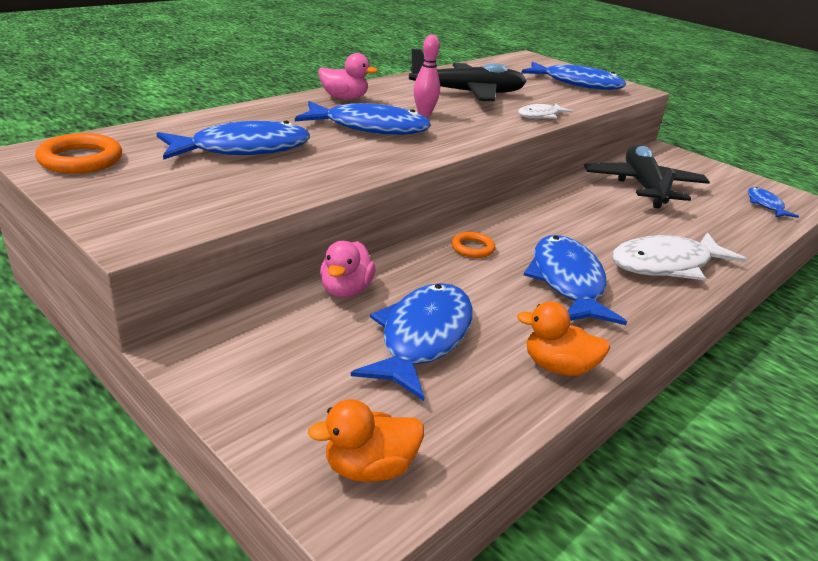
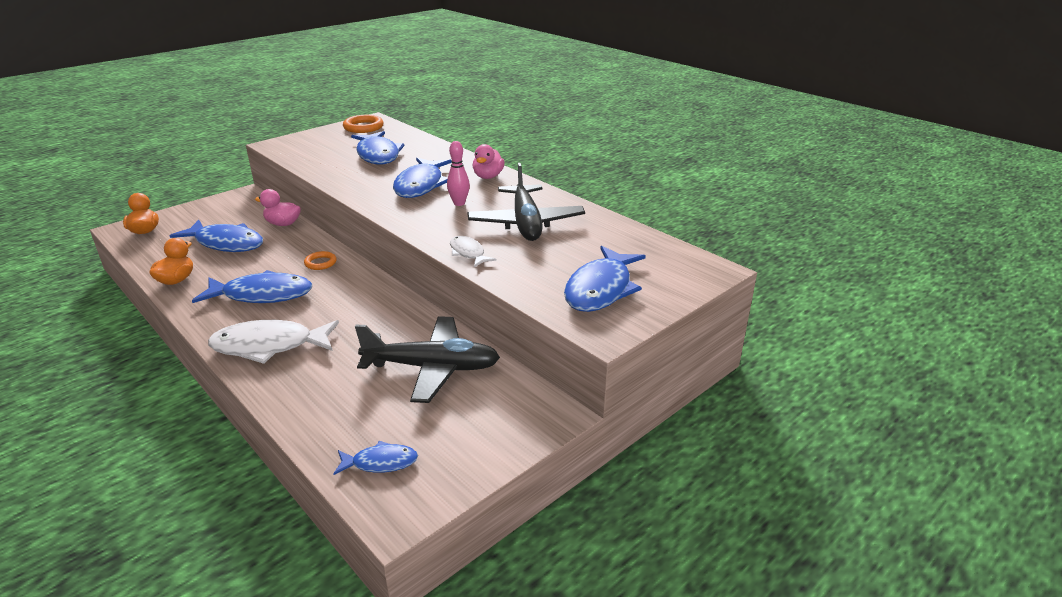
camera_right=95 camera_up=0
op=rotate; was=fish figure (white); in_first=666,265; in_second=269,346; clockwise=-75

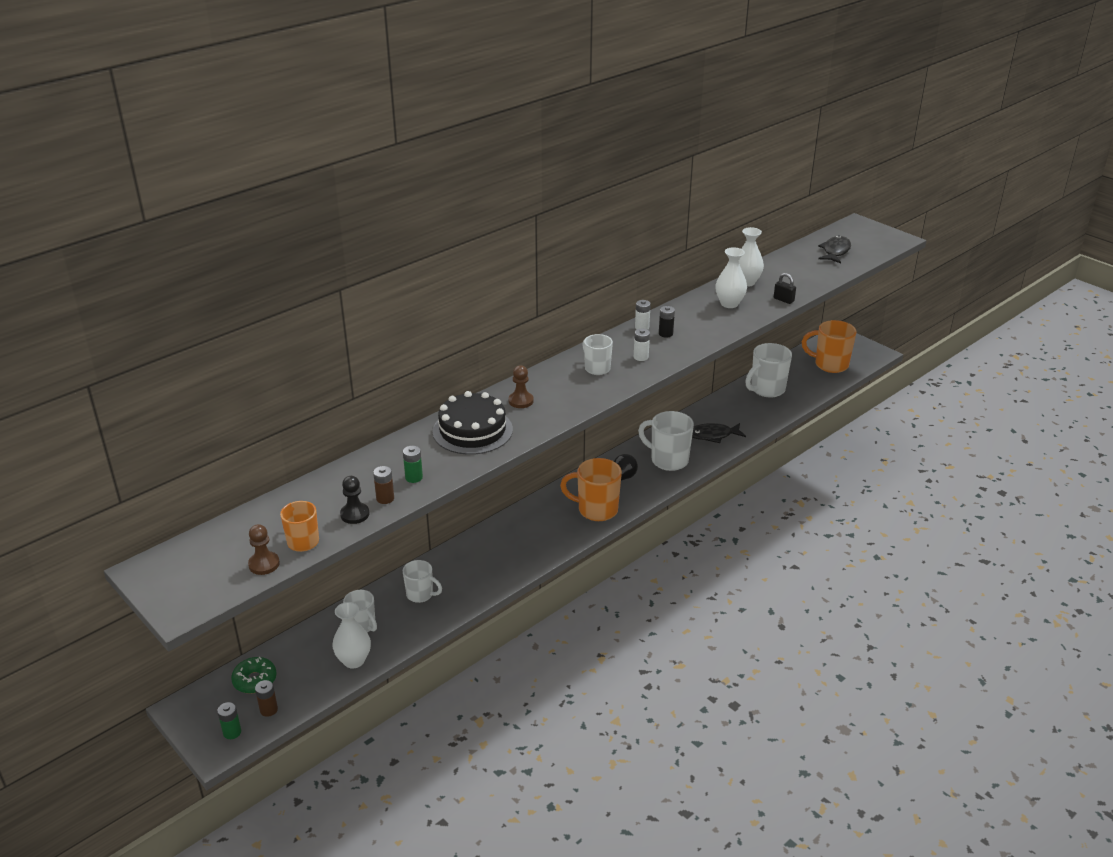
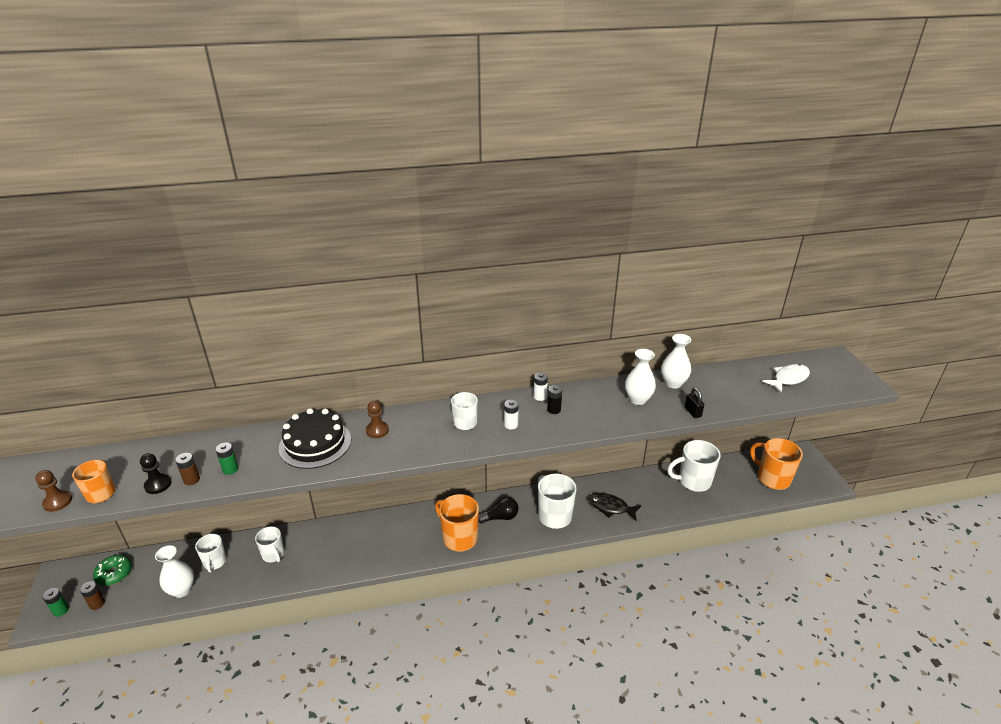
camera_right=30 camera_up=0
op=recolor; was=fish figure (black); now=fish figure (white); in_first=835,251; in_second=788,379

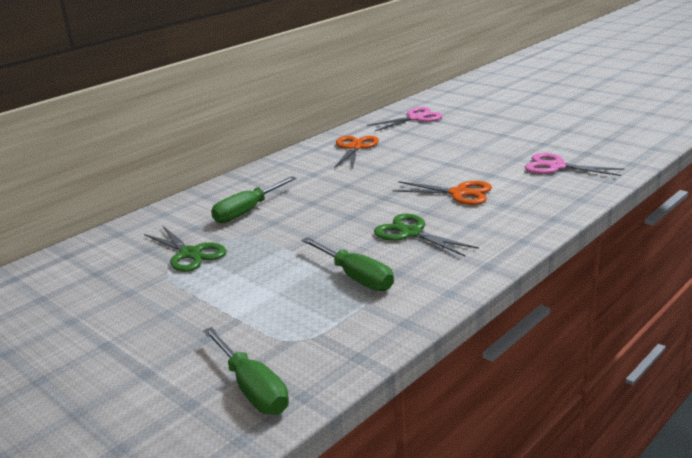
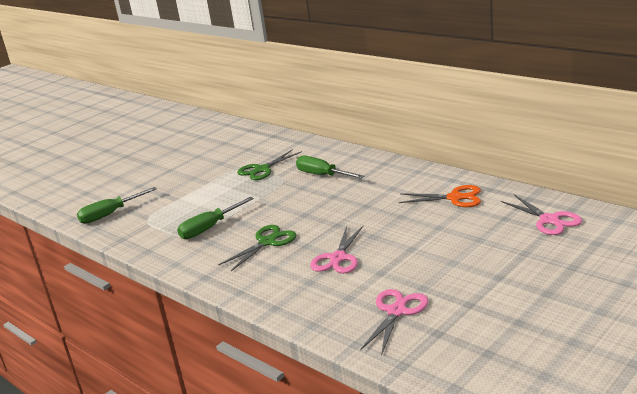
camera_right=90 camera_up=0
op=recolor; was=pair of scissors (bright orange); now=pair of scissors (rosy); in_first=459,193; in_second=338,258

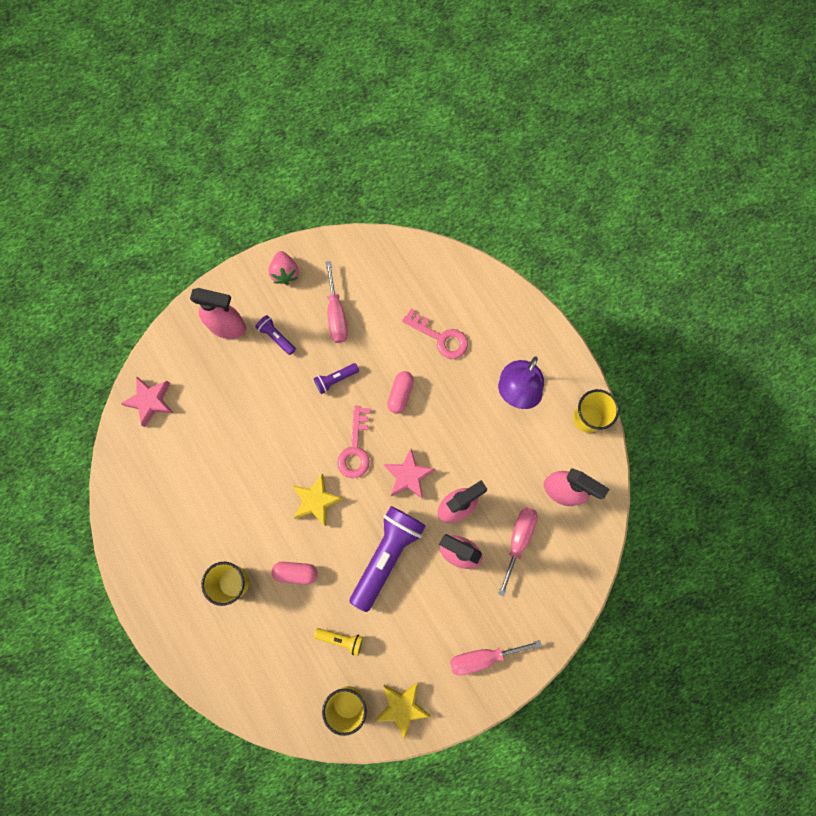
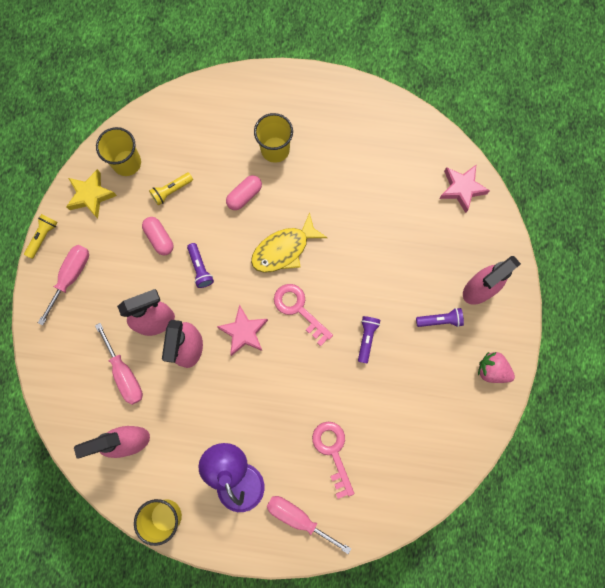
camera_right=130 camera_up=0
op=insert; now=torch (bright yellow); in_second=43,237
op=move; was=capsule (rosy); in_first=400,394; in_second=159,238
op=resize; was=torch (violet); in_first=387,555; in_second=200,268; ratio=0.46
op=replace; was=star (bright yellow); now=fish figure (bright yellow); in_first=316,501; in_second=284,249
op=move; was=hand screwdriver (rosy); in_first=336,315; in_second=298,518
op=rotate; was=key (rosy); in_first=440,337; in_second=333,452; clockwise=90

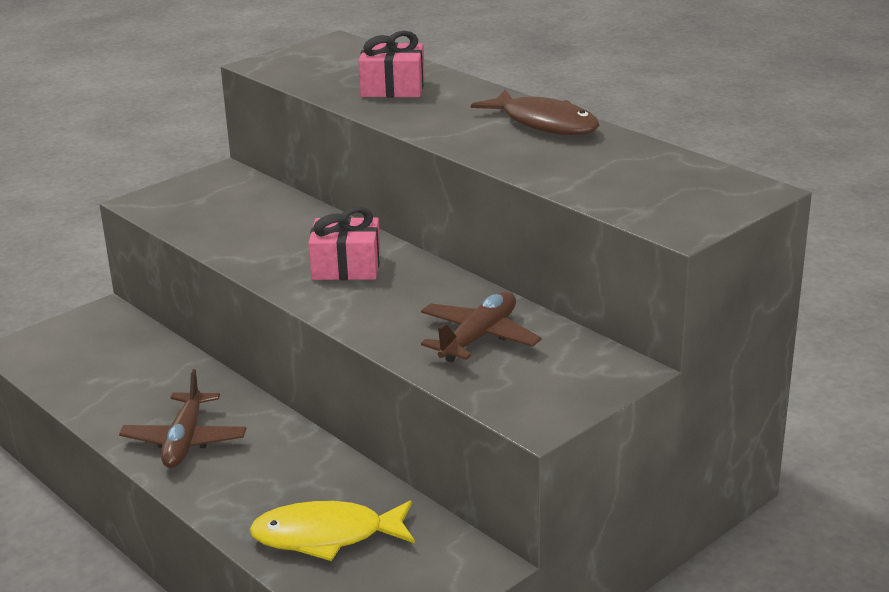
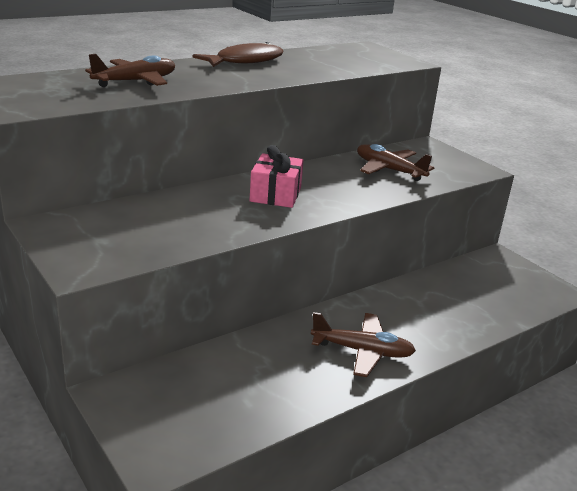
camera_right=-85 camera_up=0
op=replace; was=wrapped gift (rosy); now=toy plane (russet); in_first=393,88; in_second=136,81
op=delete; was=fish figure (bright yellow); in_first=326,536

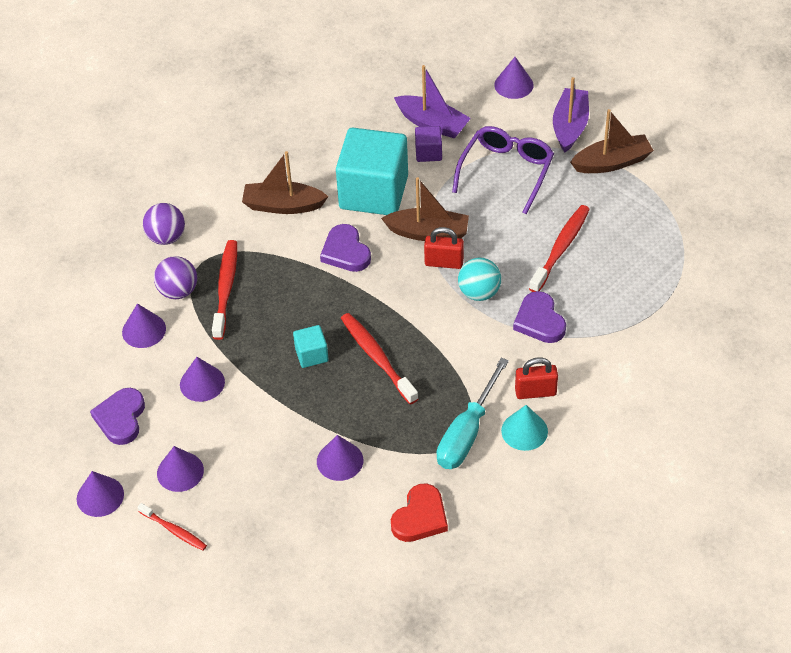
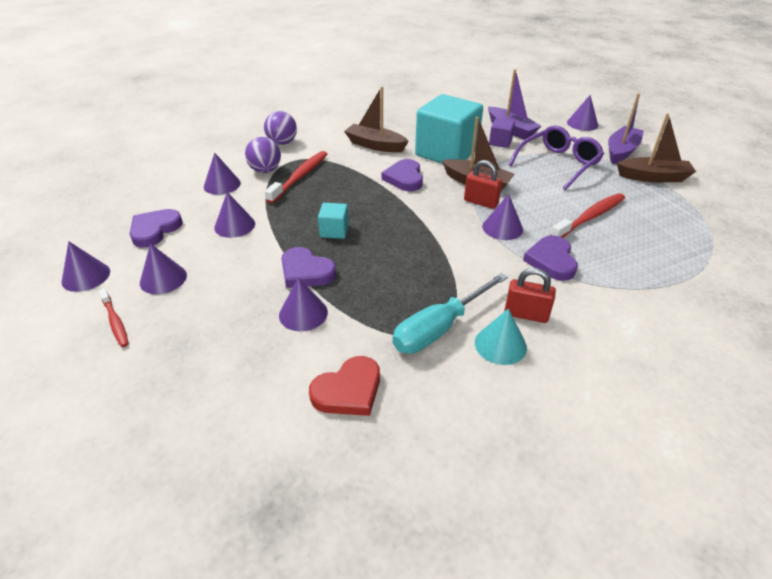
camera_right=20 camera_up=-10
op=insert; now=love heart (violet); in_second=306,271
op=replace; was=ball (aqua); now=cone (violet); in_first=479,292; in_second=502,228
op=delete; was=tooth brush (red); in_first=377,357

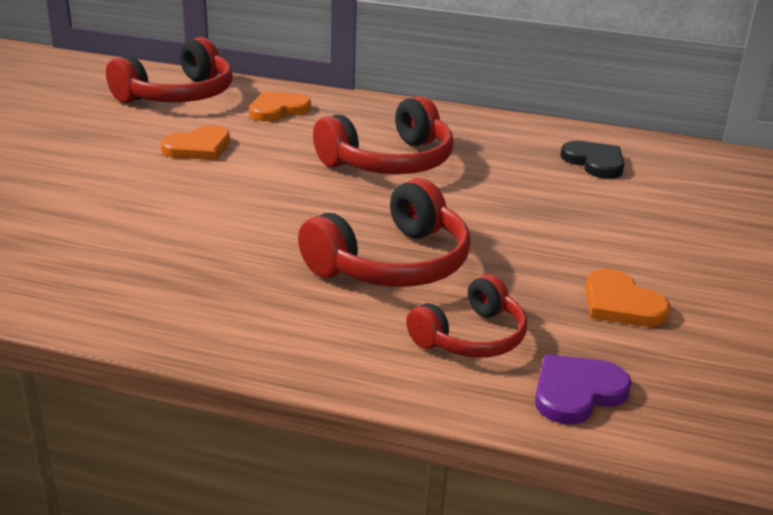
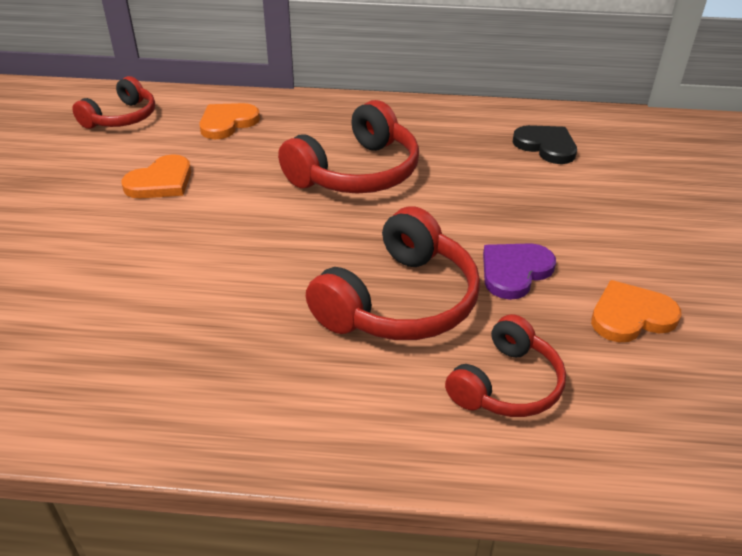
camera_right=-10 camera_up=10
op=resize; was=headphones (red); in_first=178,95; in_second=122,118; ratio=0.63
op=move; was=love heart (violet); in_first=577,392; in_second=514,271
op=rotate; was=love heart (bright orange); in_first=621,304; in_second=631,316; clockwise=120

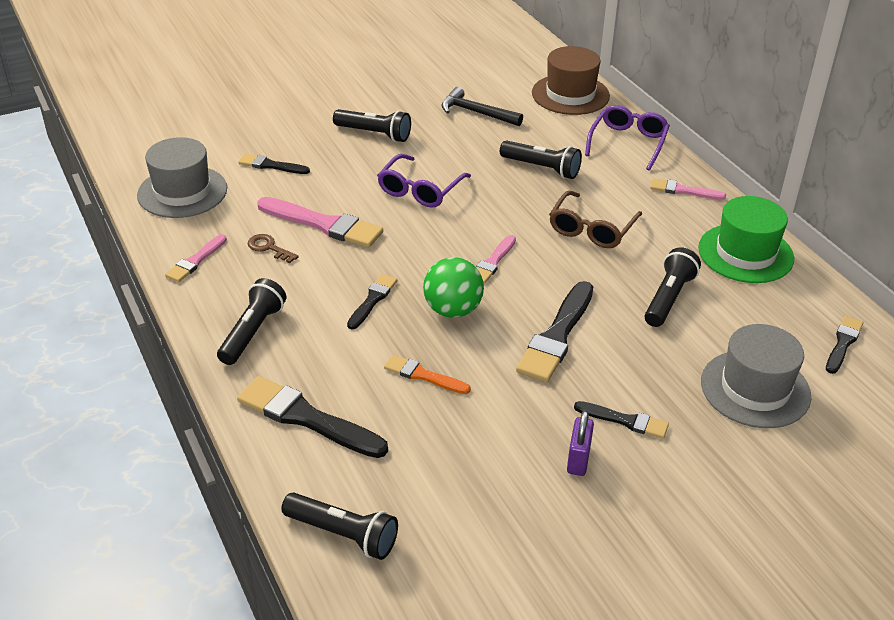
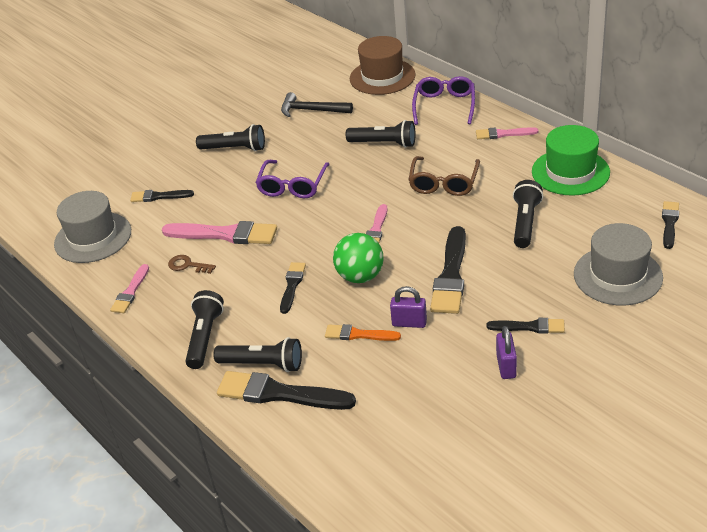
camera_right=-10 camera_up=0
op=move; was=torch (black); in_first=343,534; in_second=263,364
op=insert; now=padlock (violet); in_second=409,323

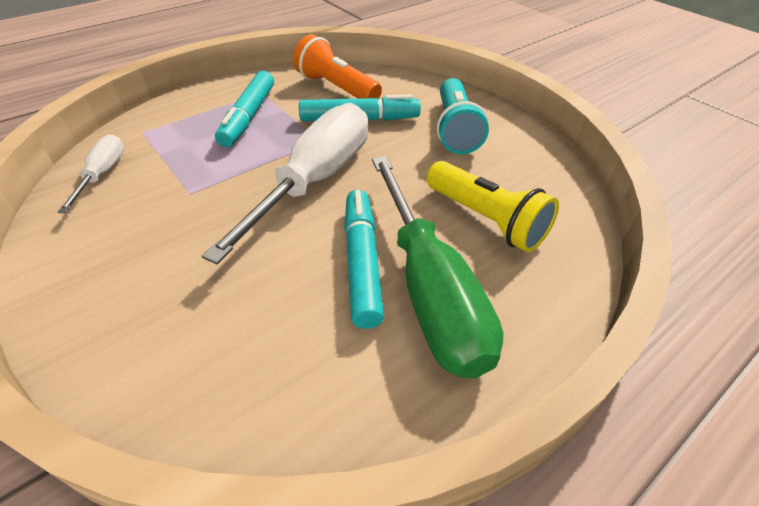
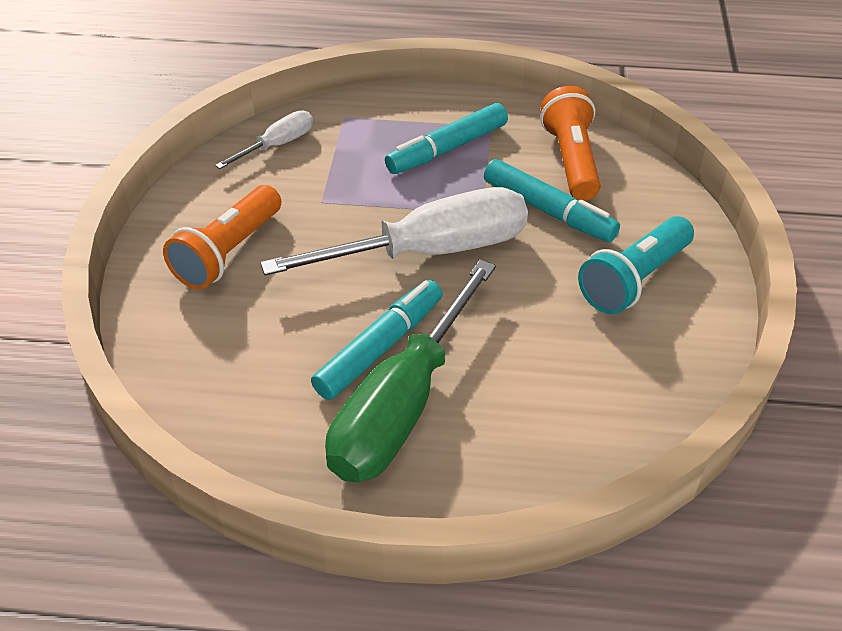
camera_right=45 camera_up=0
op=insert; now=torch (bright orange); in_second=228,253
op=delete; was=torch (bright yellow); in_first=486,219

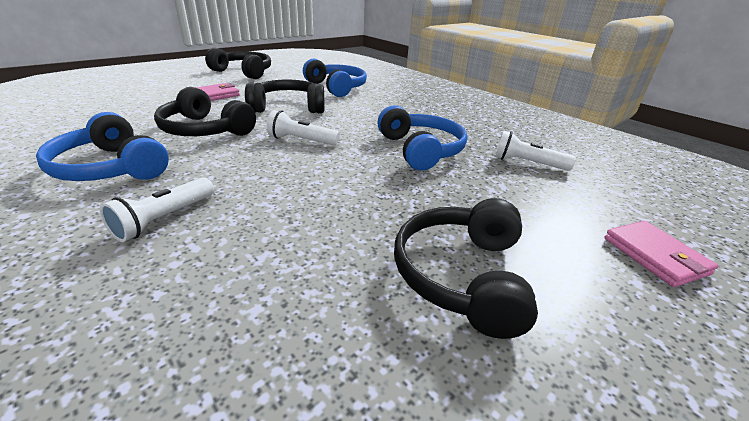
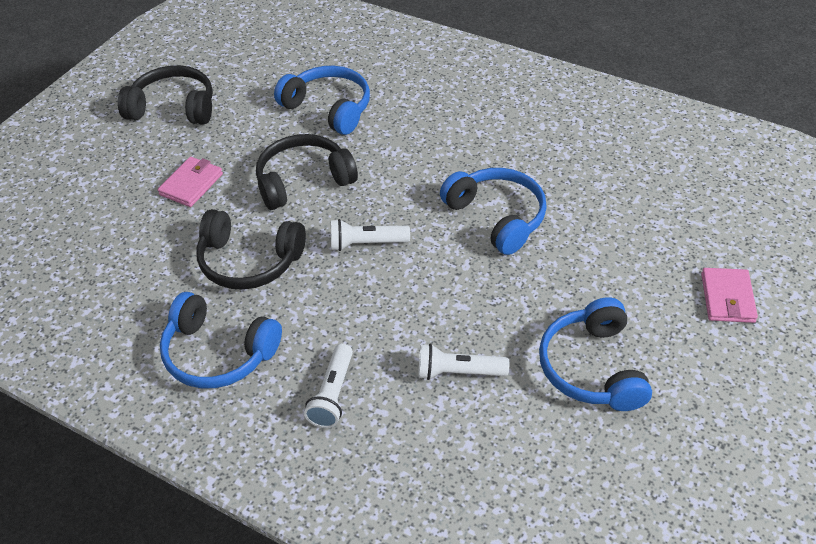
camera_right=-15 camera_up=15
op=move; was=torch (white); in_first=527,163; in_second=458,372
op=recolor; was=headphones (black); now=headphones (royal blue); in_first=462,275; in_second=592,367
op=rotate; was=wallet (rosy); in_first=655,256; in_second=727,298; clockwise=45

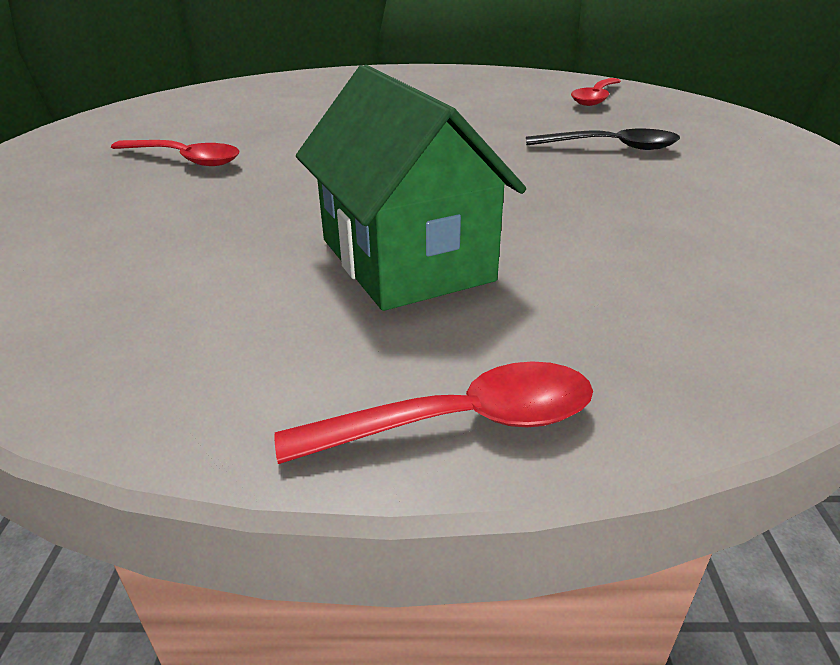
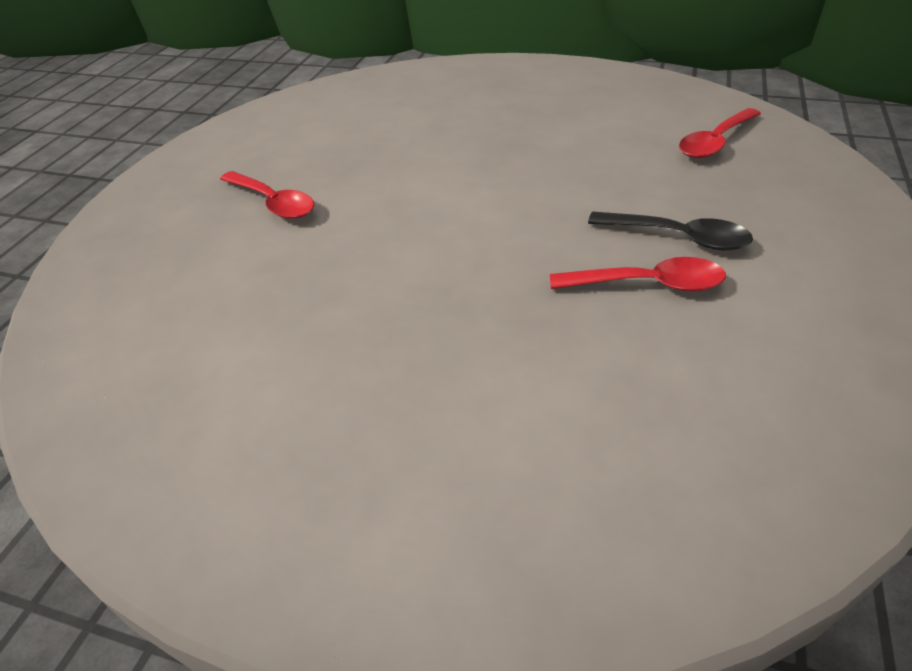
camera_right=20 camera_up=10
op=move; was=teaspoon (red); in_first=462,423; in_second=648,284
op=delete; was=house (emerald); in_first=405,260

